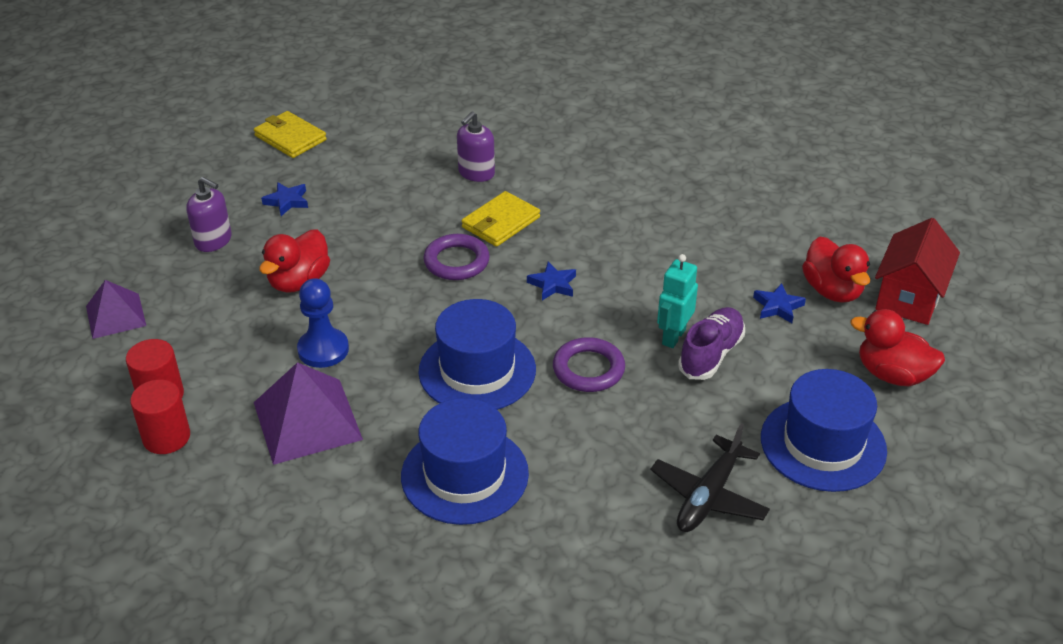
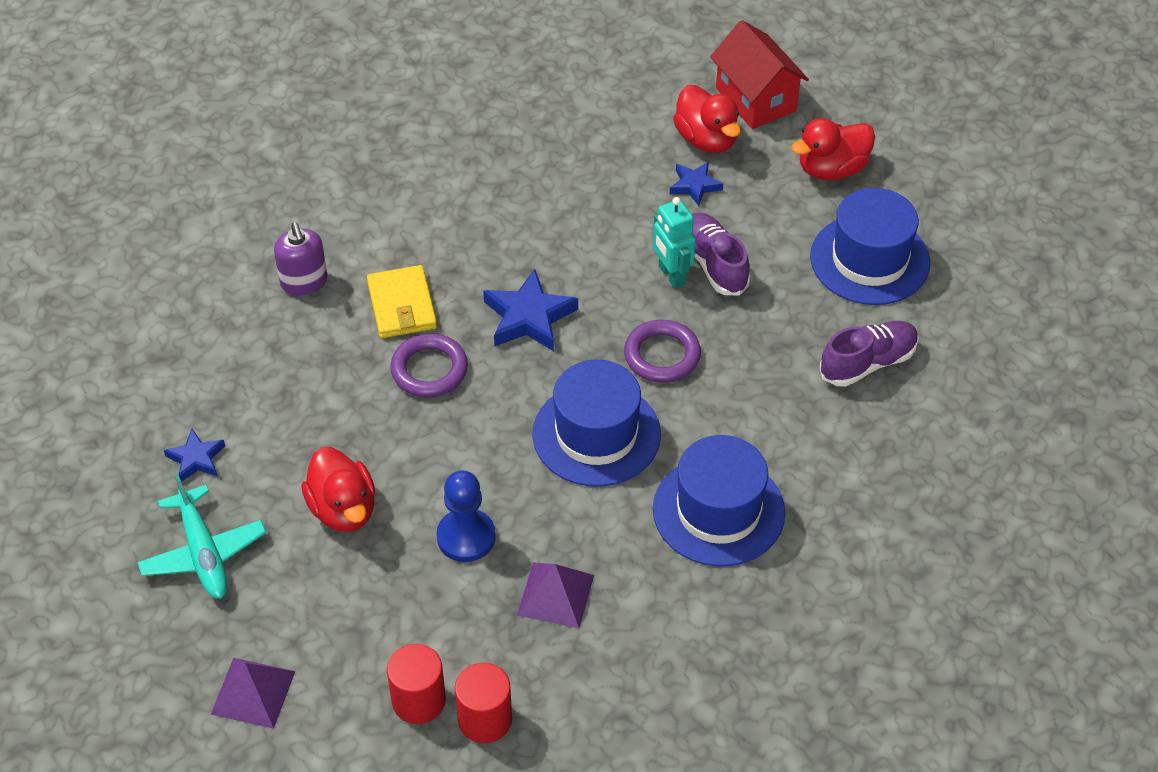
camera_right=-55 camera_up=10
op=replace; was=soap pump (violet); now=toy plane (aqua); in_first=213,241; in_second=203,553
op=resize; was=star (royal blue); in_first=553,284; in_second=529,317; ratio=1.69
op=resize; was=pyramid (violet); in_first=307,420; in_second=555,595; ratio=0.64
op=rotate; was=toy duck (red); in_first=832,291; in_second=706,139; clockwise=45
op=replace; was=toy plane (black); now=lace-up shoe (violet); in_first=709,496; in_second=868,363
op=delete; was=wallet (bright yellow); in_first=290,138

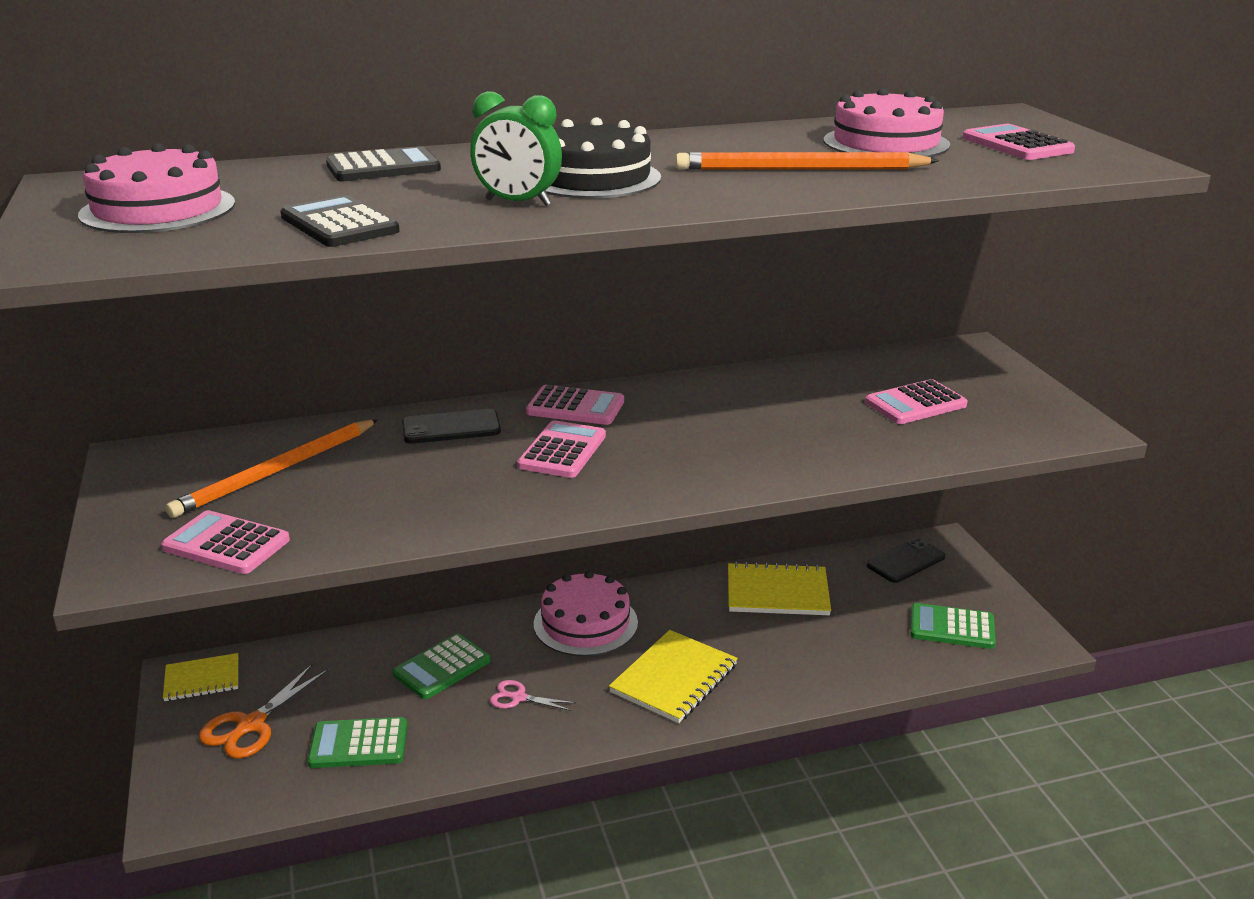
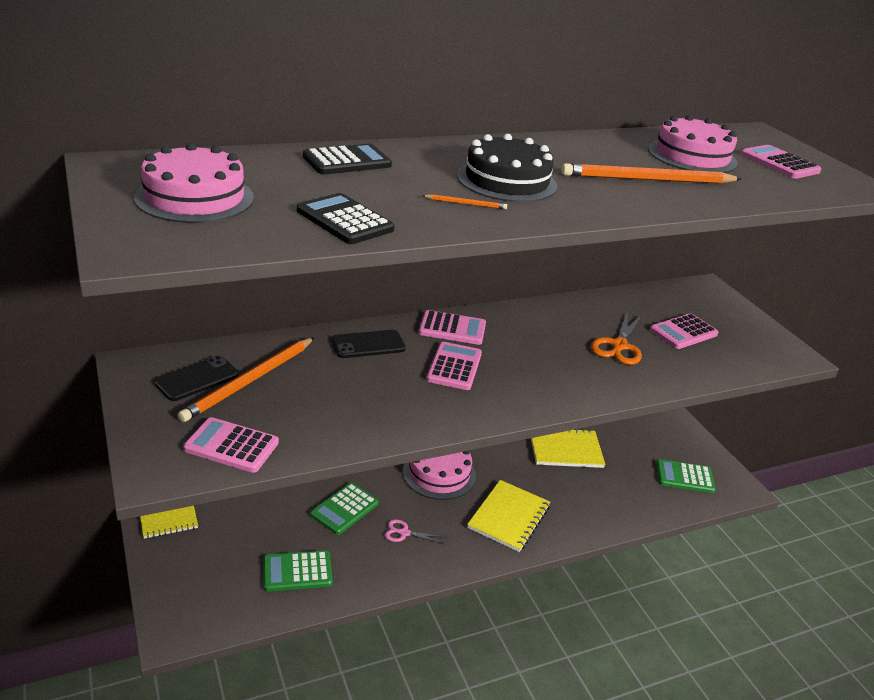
camera_right=-10 camera_up=5
op=move; was=phone (black); in_first=906,561; in_second=197,379
op=replace; was=clock (emerald); now=lead pencil (bright orange); in_first=518,202; in_second=466,204
op=move; was=pair of scissors (bright orange); in_first=251,725; in_second=619,346

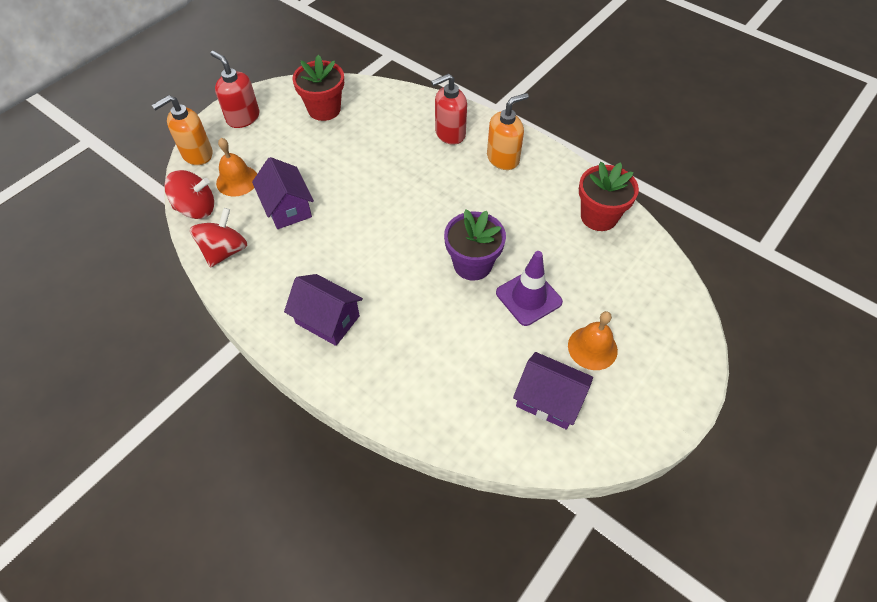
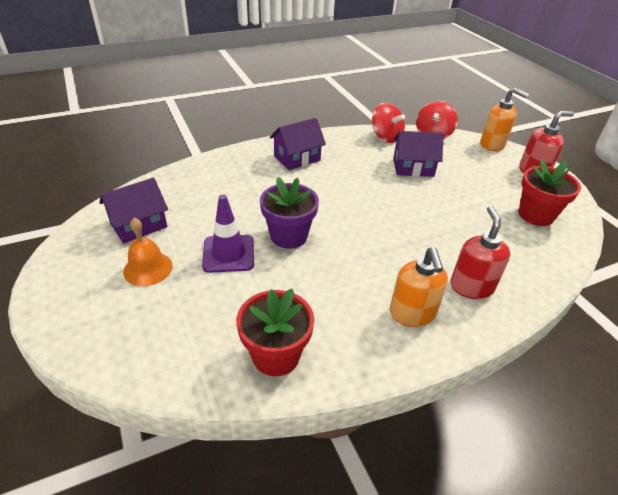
camera_right=115 camera_up=-15
op=rotate; was=soap pump (bright orange); in_first=197,154; in_second=492,145; clockwise=135
op=delete; was=school bell (bright orange); in_first=237,180

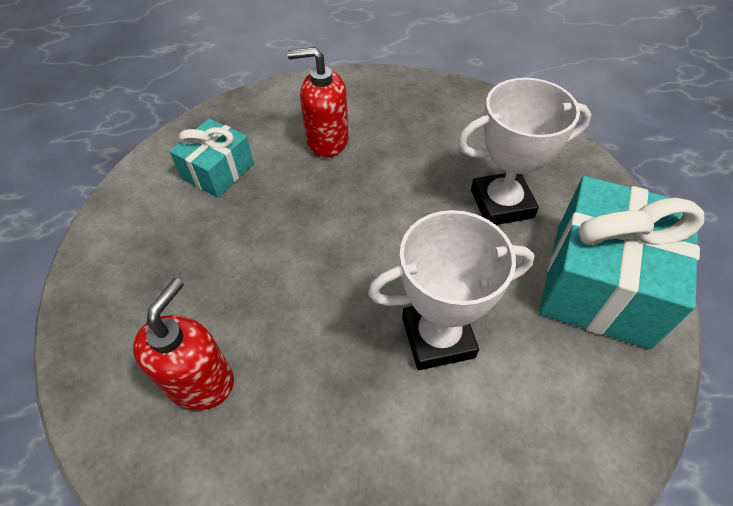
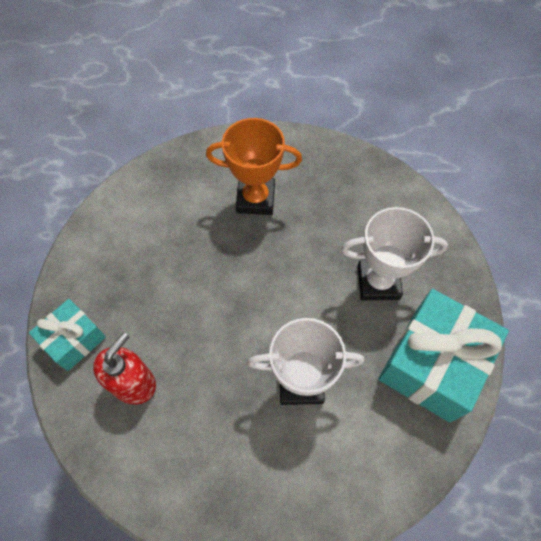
camera_right=10 camera_up=10
op=move; was=wrapped gift (aqua); in_first=218,171; in_second=74,340
op=replace; was=soap pump (red); now=trophy (bright orange); in_first=327,141; in_second=255,199

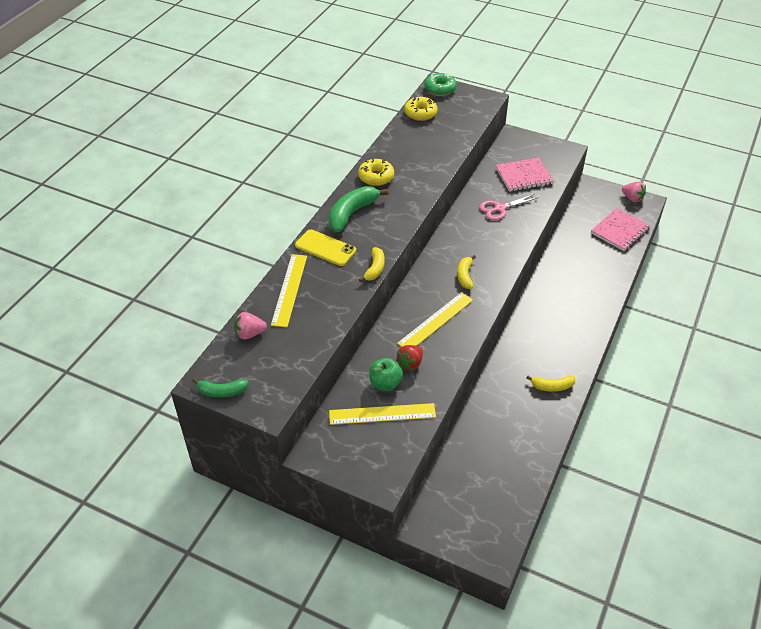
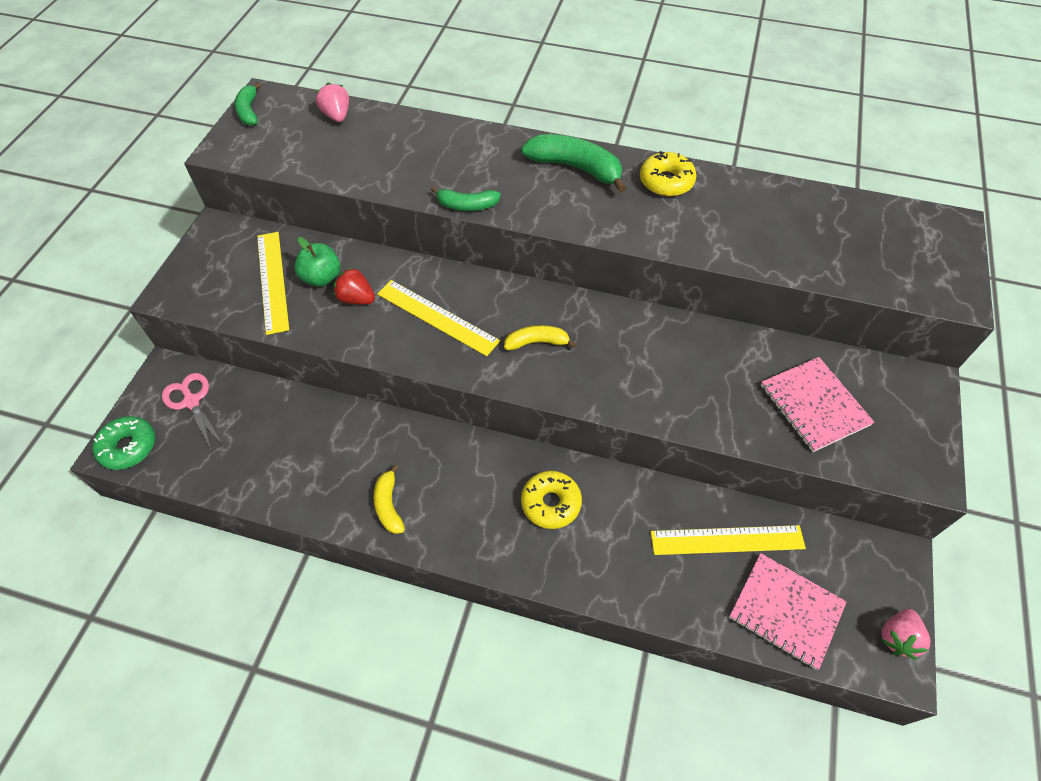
camera_right=80 camera_up=10
op=move; was=donut (emerald); in_first=440,89; in_second=128,447
op=move; was=pair of scissors (rosy); in_first=500,209; in_second=192,401
op=recolor; was=toy banana (bright yellow); now=toy banana (emerald); in_first=375,268; in_second=467,205
op=move; was=donut (bright yellow); in_first=420,113; in_second=551,503
op=move; was=ruler (bright yellow); in_first=289,289; in_second=727,540
op=delete; was=phone (bright yellow); in_first=325,248

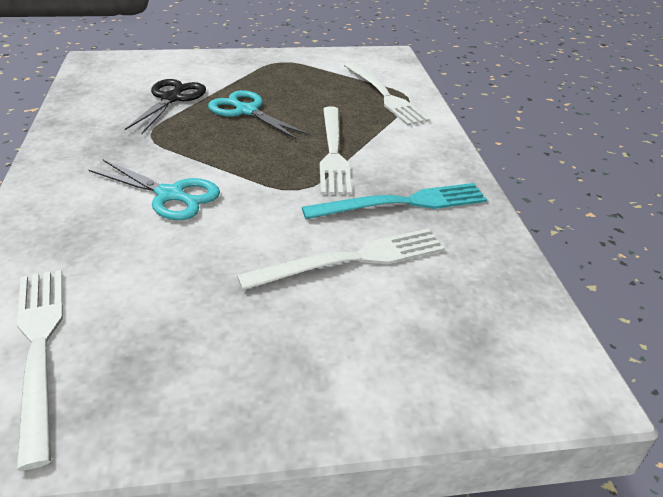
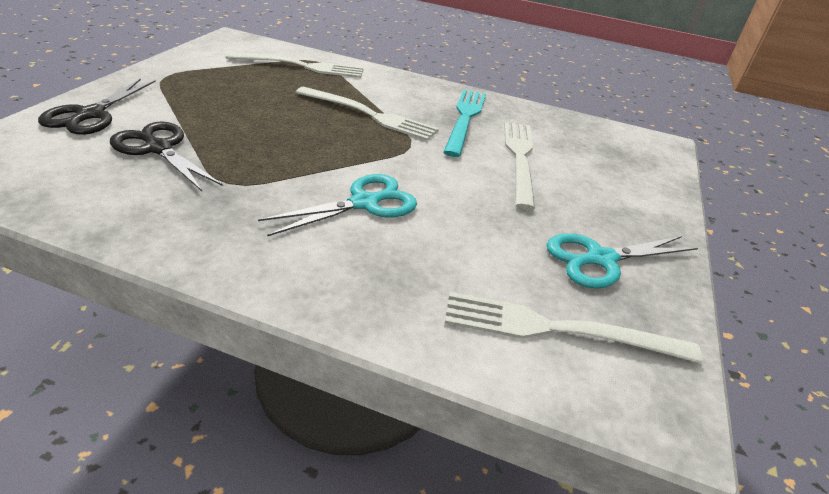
camera_right=-65 camera_up=0
op=insert; now=pair of scissors (black); in_second=90,115
op=move; was=pair of scissors (aqua); in_first=246,111; in_second=600,259

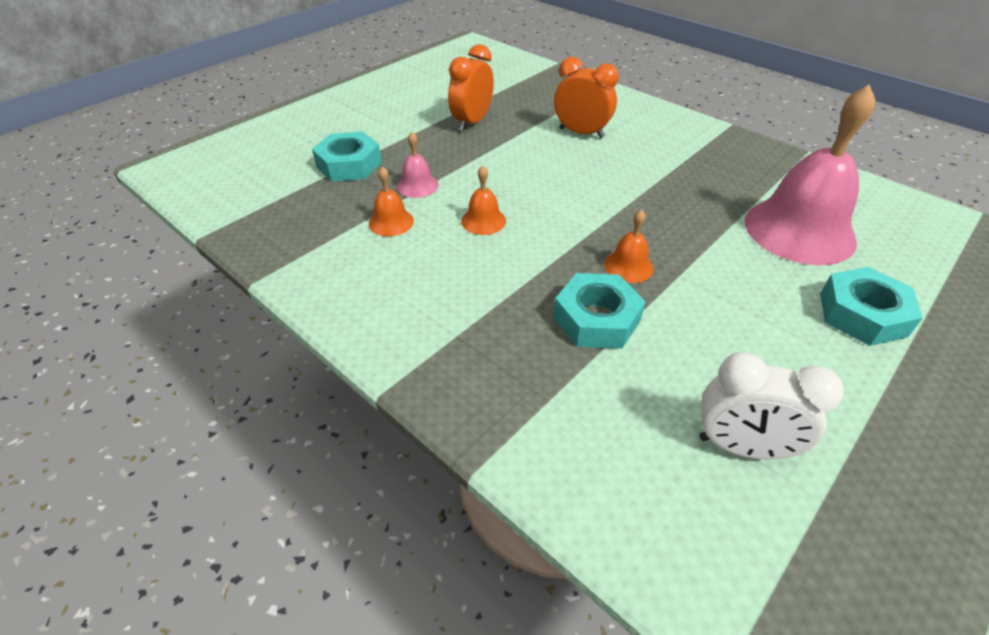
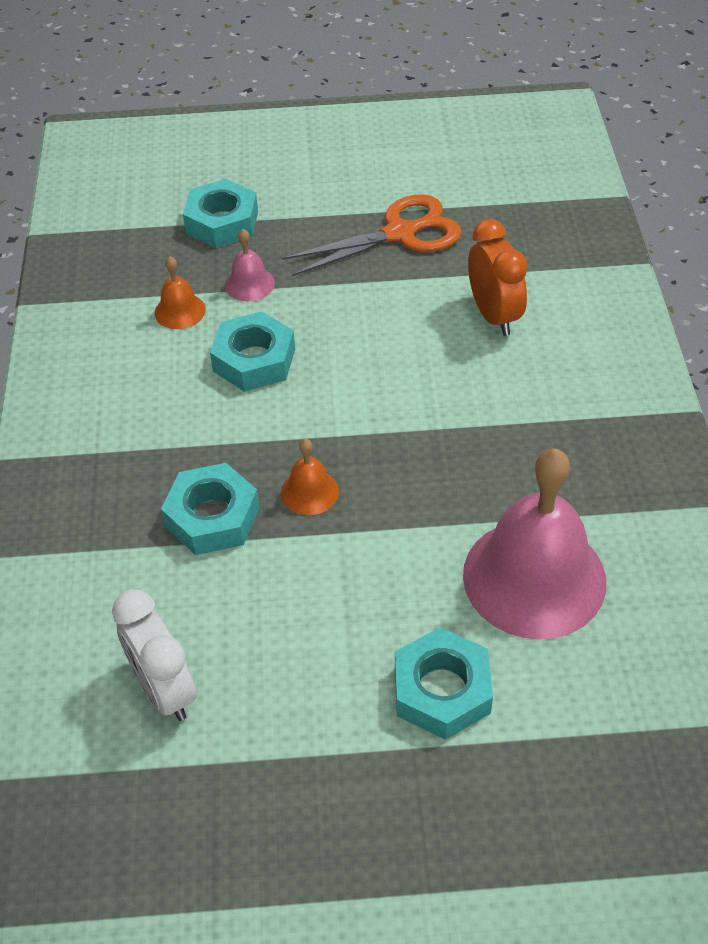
camera_right=45 camera_up=5
op=replace; was=school bell (bright orange); now=hex nut (aqua); in_first=483,221; in_second=254,360
op=replace; was=clock (bright orange); now=pair of scissors (bright orange); in_first=472,122; in_second=400,234

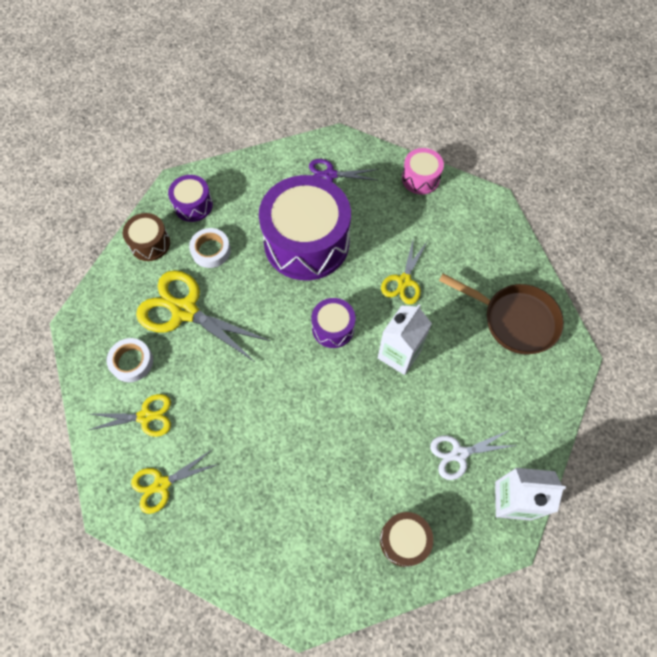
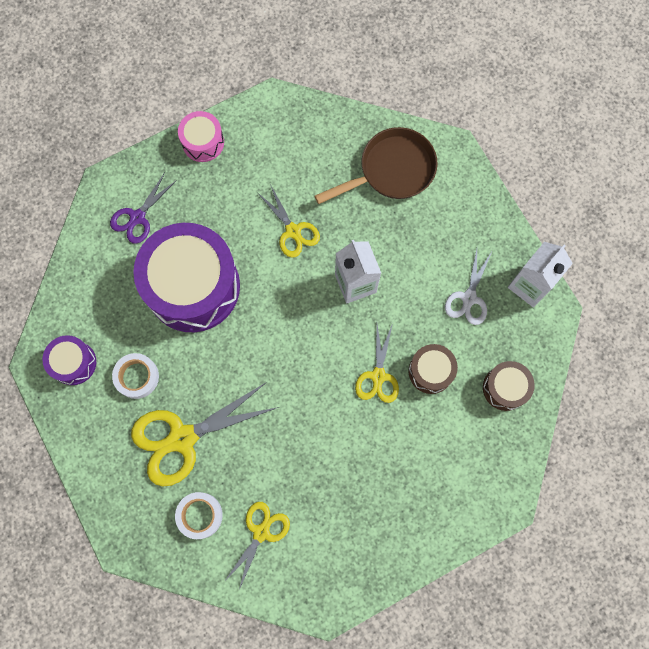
camera_right=-55 camera_up=10
op=move; was=pair of scissors (bright yellow); in_first=162,484; in_second=378,376
op=move; was=toy drum (russet); in_first=150,243; in_second=430,371
op=delete; was=toy drum (violet); in_first=333,328

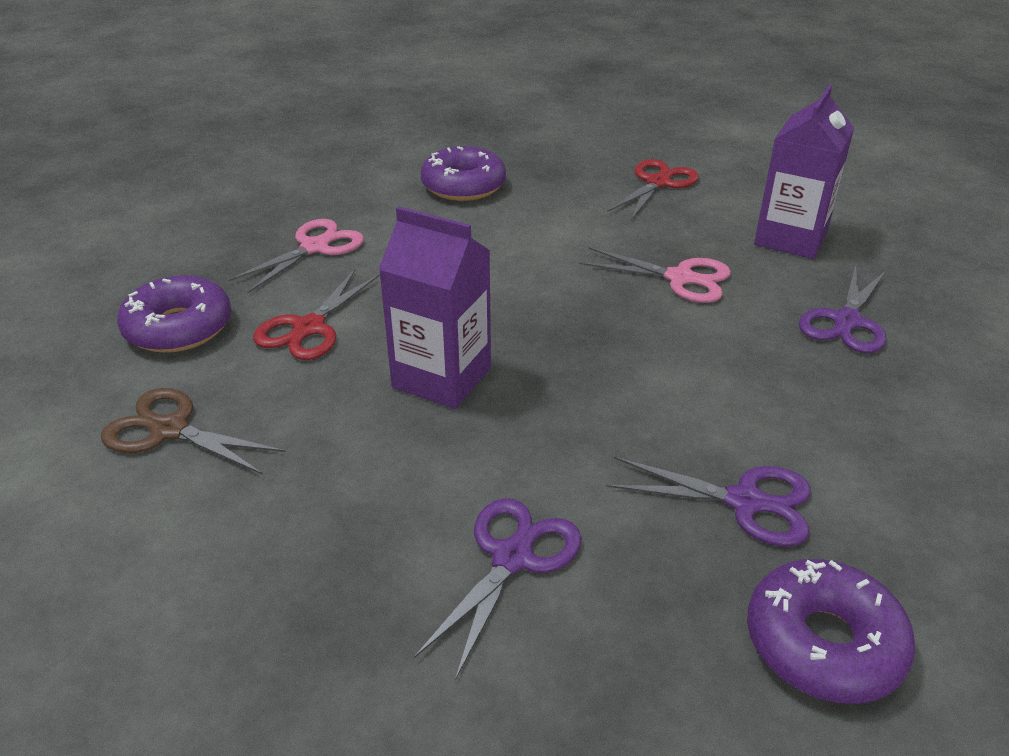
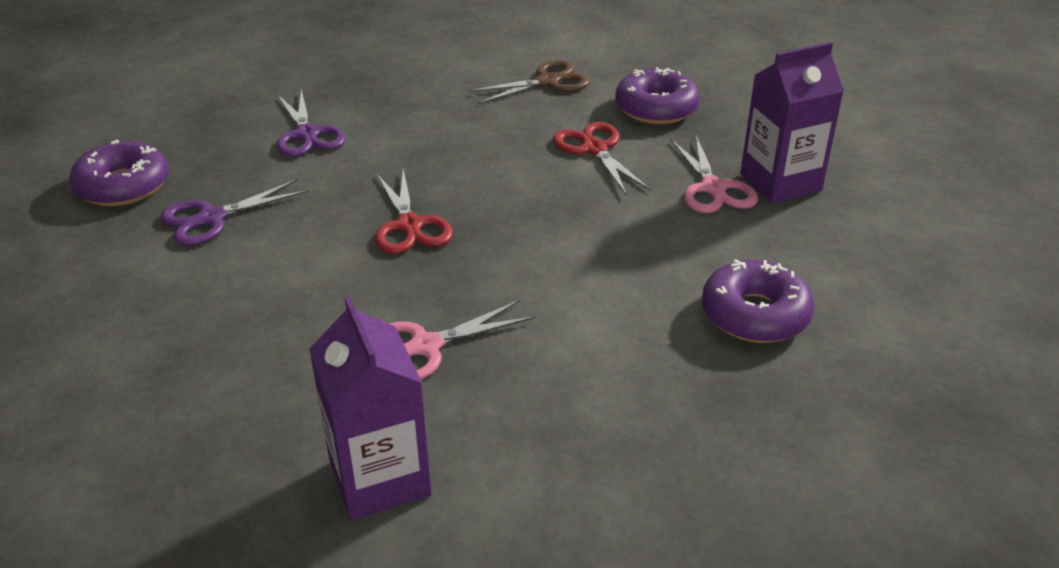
camera_right=130 camera_up=0
op=move; was=pair of scissors (red); in_first=658,183; in_second=409,226
op=move; was=milk carton (violet); in_first=441,377; in_second=780,182
op=delete; was=pair of scissors (violet); in_first=846,322

